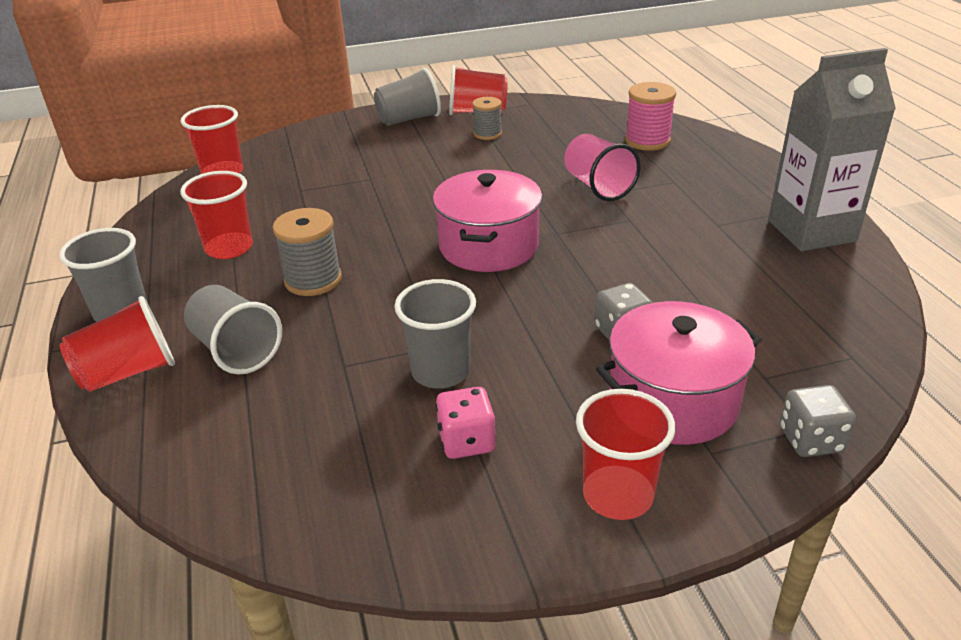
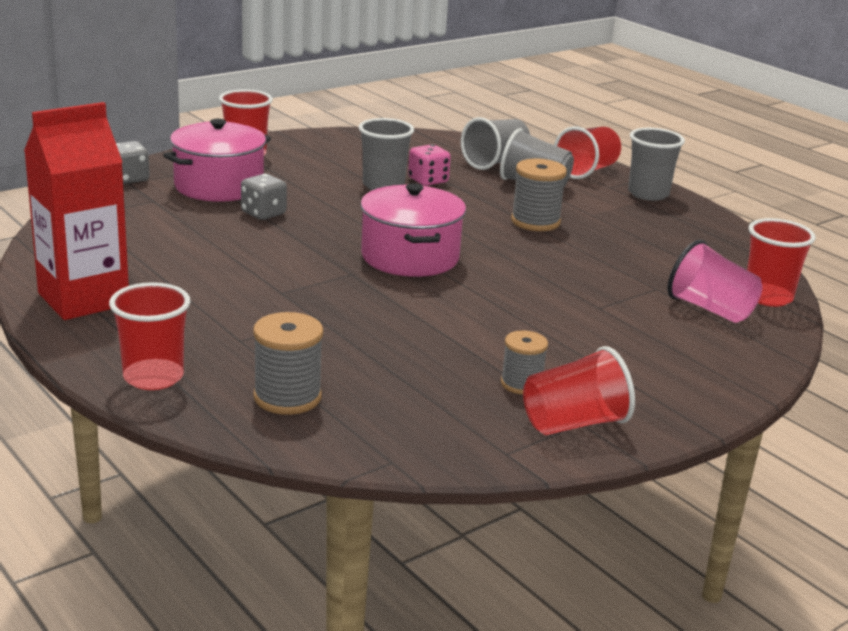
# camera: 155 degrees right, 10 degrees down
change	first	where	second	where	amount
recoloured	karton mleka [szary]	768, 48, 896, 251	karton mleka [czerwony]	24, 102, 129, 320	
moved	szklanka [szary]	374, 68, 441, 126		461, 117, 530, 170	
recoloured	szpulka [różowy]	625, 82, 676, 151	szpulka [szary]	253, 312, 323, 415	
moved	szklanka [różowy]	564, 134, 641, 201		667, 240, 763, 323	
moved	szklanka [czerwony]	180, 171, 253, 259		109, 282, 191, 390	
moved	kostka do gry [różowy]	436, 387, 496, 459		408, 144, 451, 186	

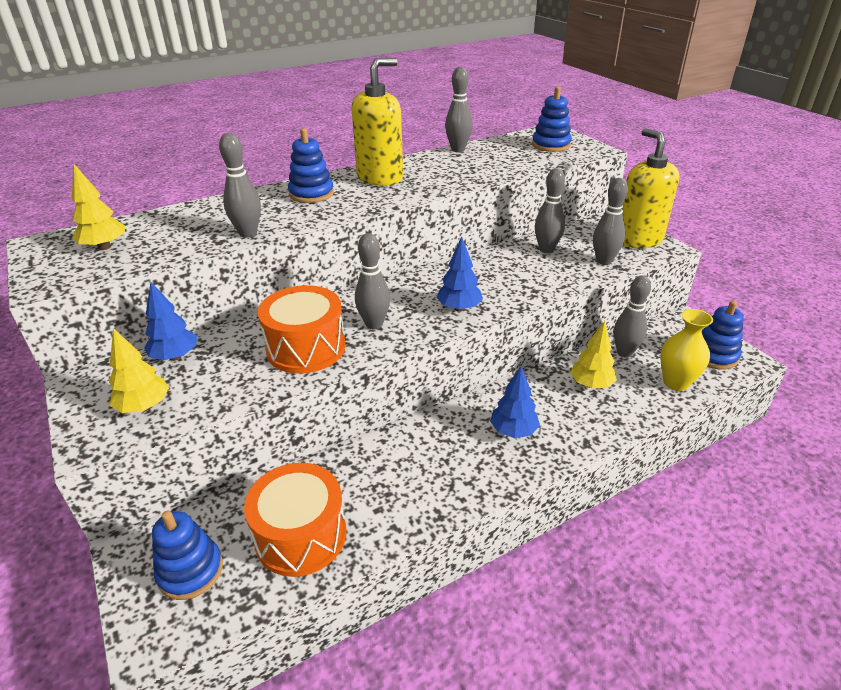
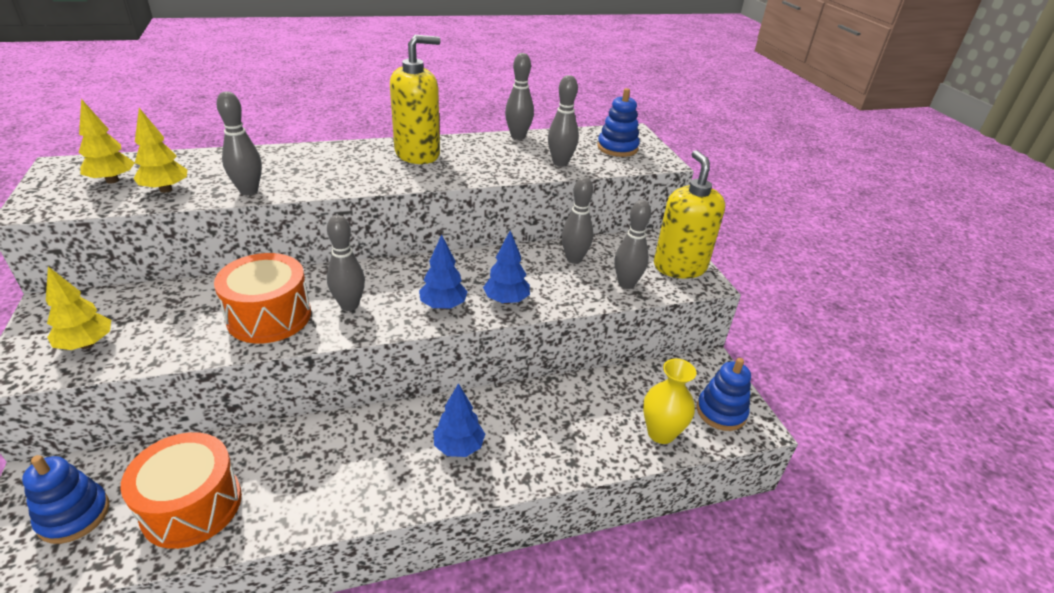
# camera: 10 degrees right, 0 degrees up
change	first	where	second	where	amount
removed	zabawka nakładanka [niebieski]	288, 128, 334, 203			
moved	kręgiel [szary]	614, 275, 651, 357		548, 75, 579, 167	
moved	drzewko [niebieski]	144, 282, 197, 361		483, 230, 530, 304	
moved	drzewko [żółty]	570, 321, 617, 389		133, 108, 187, 193	

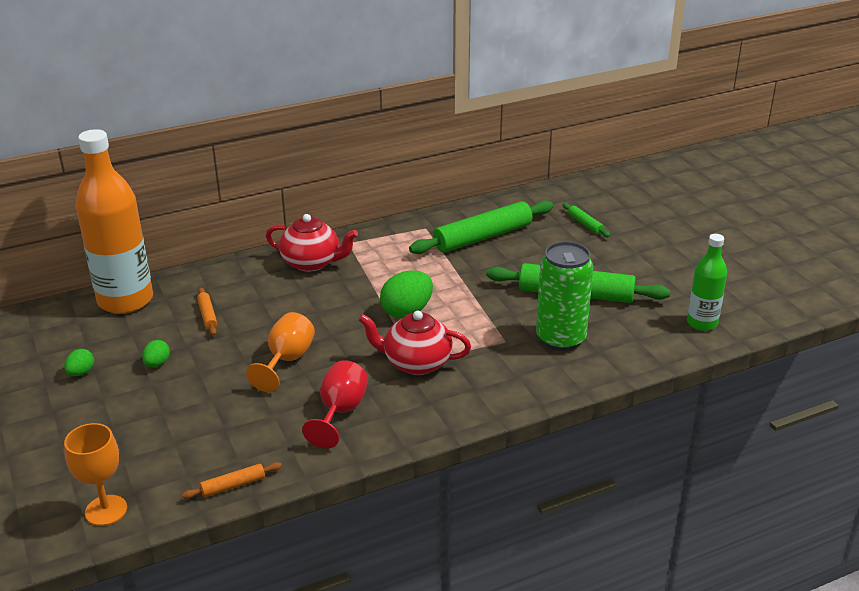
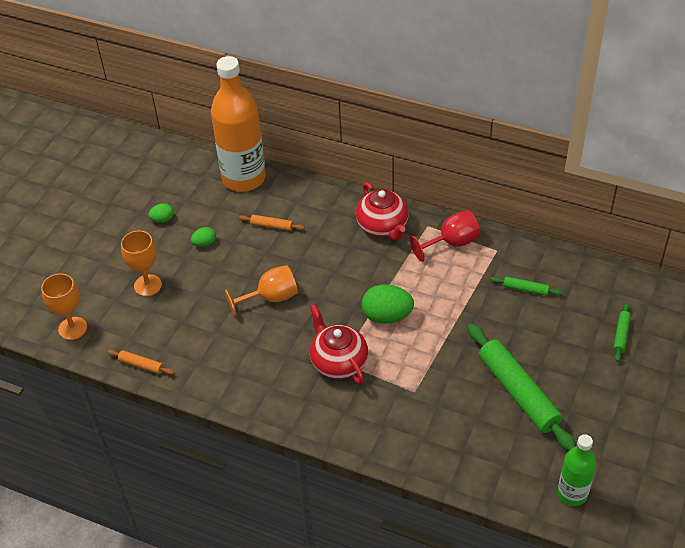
# camera: 50 degrees right, 15 degrees up
change	first	where	second	where	amount
resized	wałek do ciasta [zielony]	409, 200, 553, 254		491, 276, 563, 296	x0.45
removed	puszka [zielony]	536, 241, 593, 351			
turned	wałek do ciasta [pomarańczowy]	197, 288, 218, 335		239, 215, 305, 231	75 degrees clockwise
moved	kielich [czerwony]	302, 360, 368, 449		410, 210, 480, 262	
added			kielich [pomarańczowy]	121, 230, 162, 296	

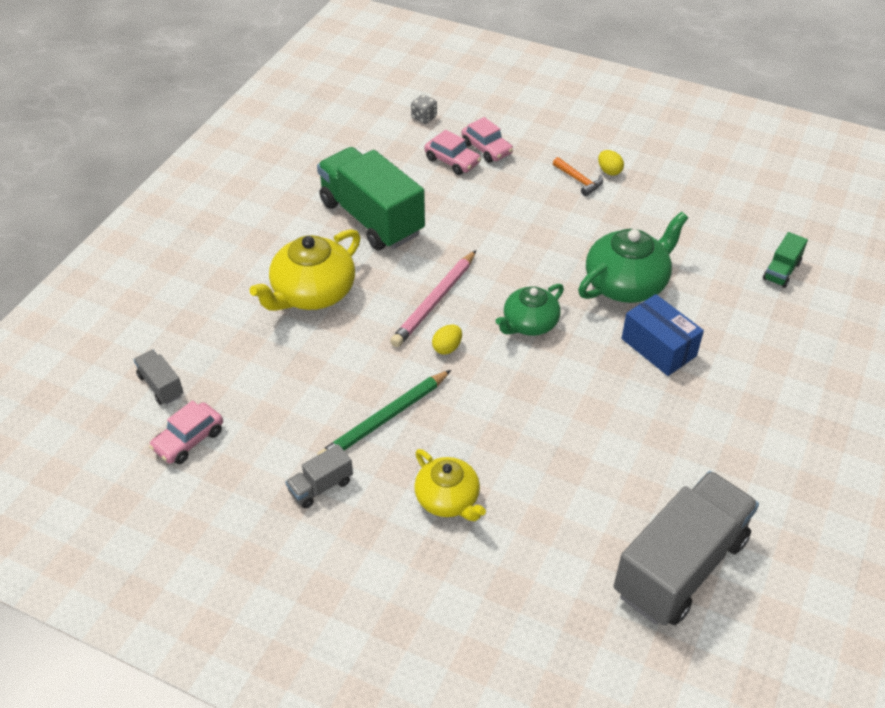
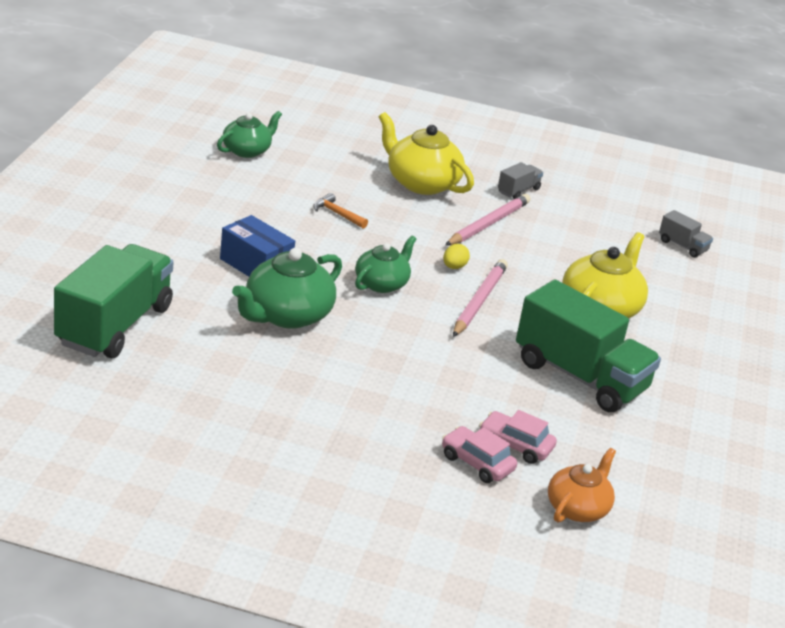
# camera: 165 degrees right, 15 degrees down
change	first	where	second	where	amount
replaced	kostka do gry [szary]	411, 95, 437, 124	imbryk [pomarańczowy]	548, 448, 616, 522	
removed	jajko [żółty]	598, 150, 624, 176			
moved	młotek [pomarańczowy]	553, 157, 603, 196		313, 193, 368, 229	
resized	ciężarówka [zielony]	763, 232, 808, 288		54, 244, 173, 358	x2.32
recoloured	ołówek [zielony]	317, 370, 451, 456	ołówek [różowy]	445, 194, 530, 246	
removed	samochód [różowy]	149, 400, 223, 464			
resized	imbryk [żółty]	414, 449, 486, 521		379, 112, 474, 195	x1.54
replaced	ciężarówka [szary]	614, 471, 759, 626	imbryk [zielony]	217, 111, 282, 158	

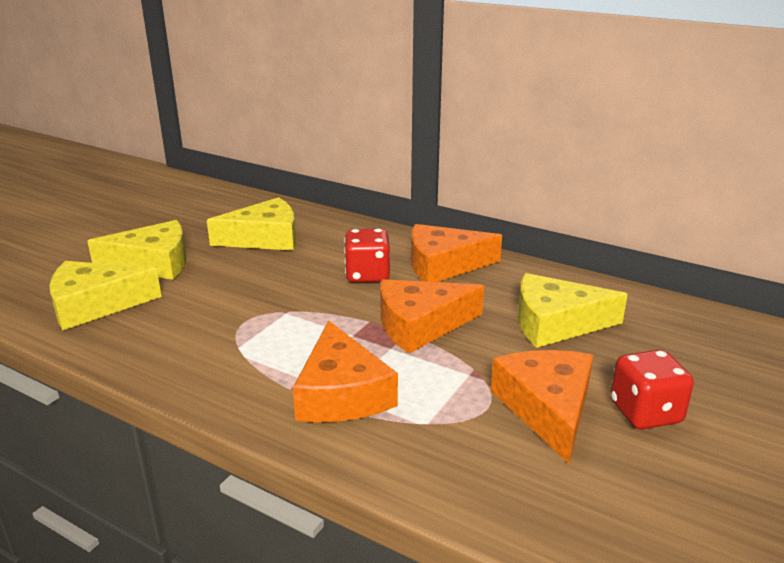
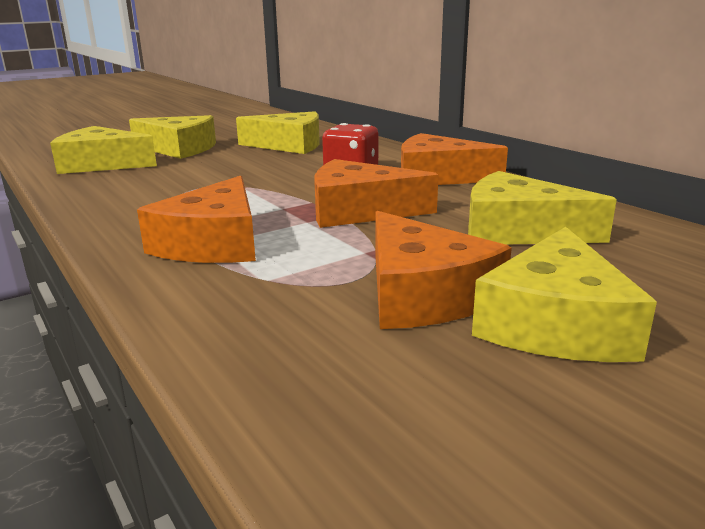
# camera: 25 degrees right, 5 degrees down
change	first	where	second	where	amount
replaced	kostka do gry [czerwony]	610, 349, 694, 429	ser [żółty]	472, 227, 657, 362	
turned	ser [pomarańczowy]	491, 350, 593, 464		376, 211, 512, 329	135 degrees clockwise

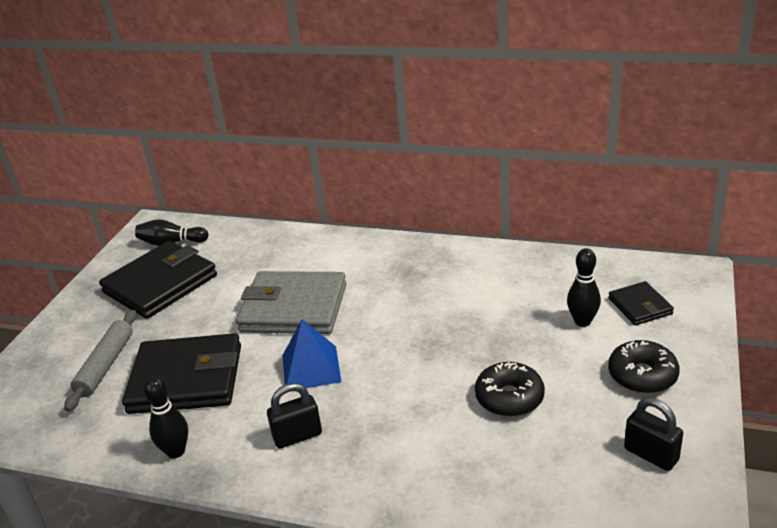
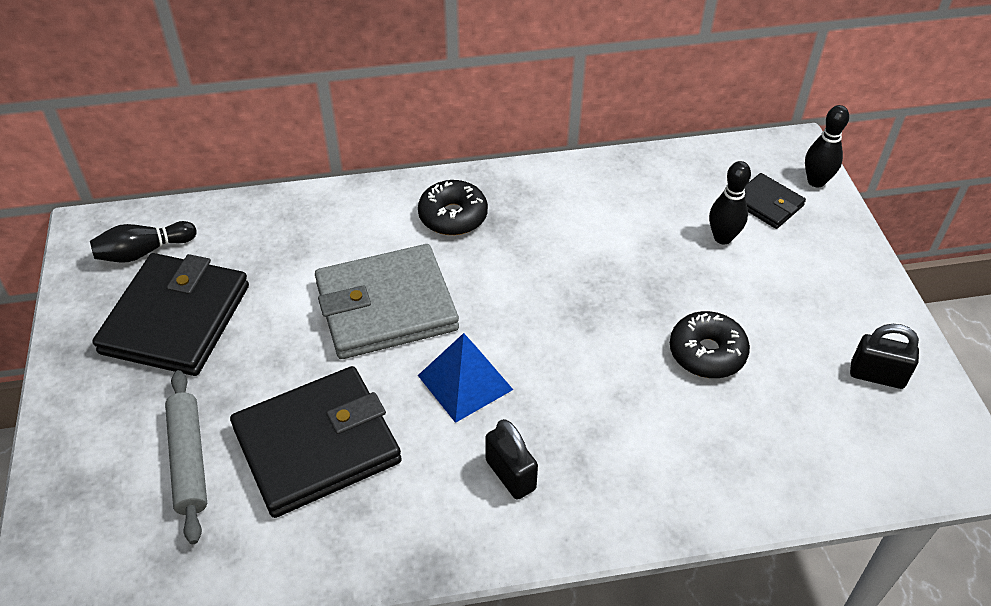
# camera: 30 degrees left, 15 degrees up
change	first	where	second	where	amount
moved	donut [czarny]	608, 340, 680, 394		418, 180, 488, 235	
moved	kręgiel [czarny]	144, 376, 188, 458		805, 105, 849, 188	
turned	kłódka [czarny]	267, 383, 322, 449		485, 419, 538, 500	75 degrees counterclockwise

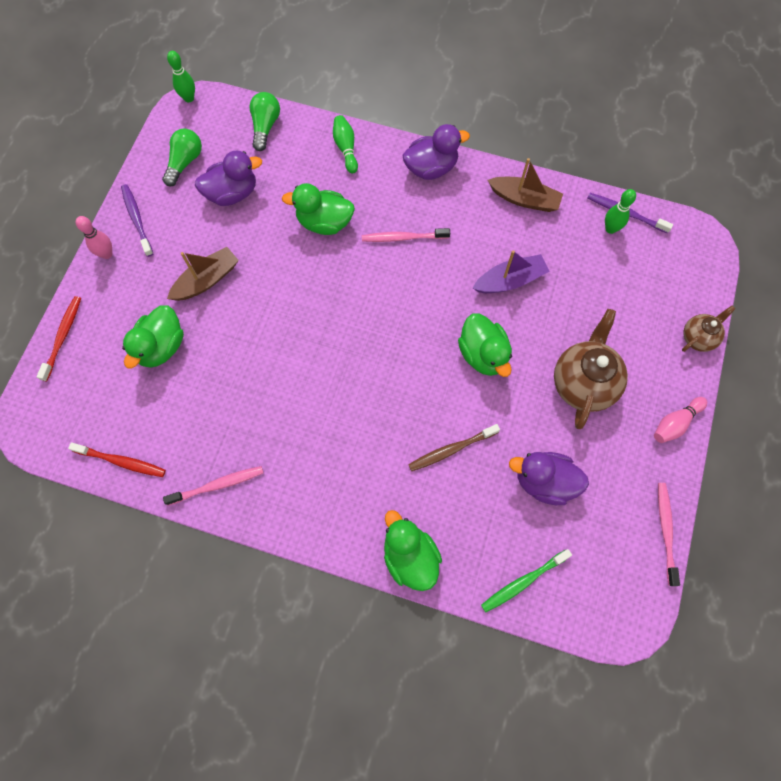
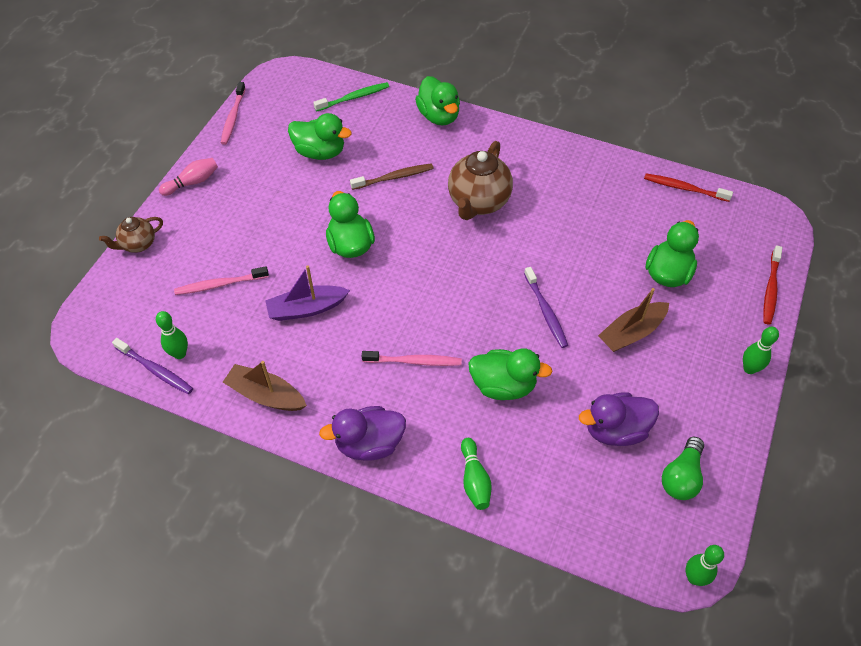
# camera: 175 degrees left, 15 degrees down
change	first	where	second	where	amount
removed	żarówka [zielony]	249, 92, 280, 151			
moved	szczoteczka do zębów [fioletowy]	121, 184, 153, 257		524, 267, 568, 348	
recoloured	kręgiel [różowy]	76, 216, 112, 259	kręgiel [zielony]	743, 327, 779, 374	
moved	imbryk [brązowy]	554, 309, 628, 429		448, 141, 513, 220	
recoloured	kaczka [fioletowy]	509, 452, 589, 505	kaczka [zielony]	288, 113, 352, 160	
moved	szczoteczka do zębów [różowy]	163, 466, 264, 505		174, 266, 269, 295	

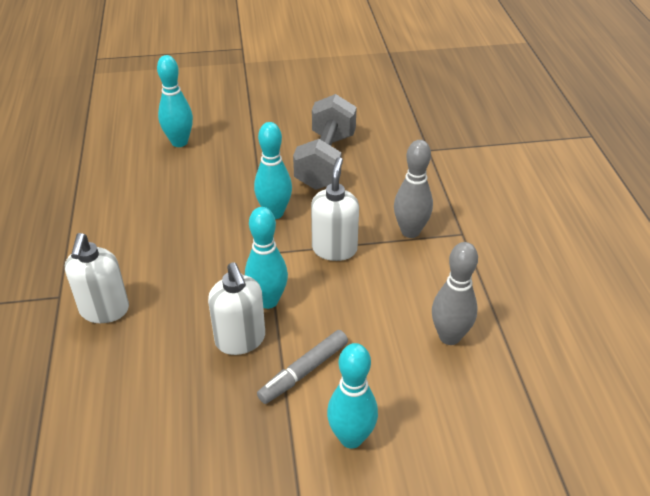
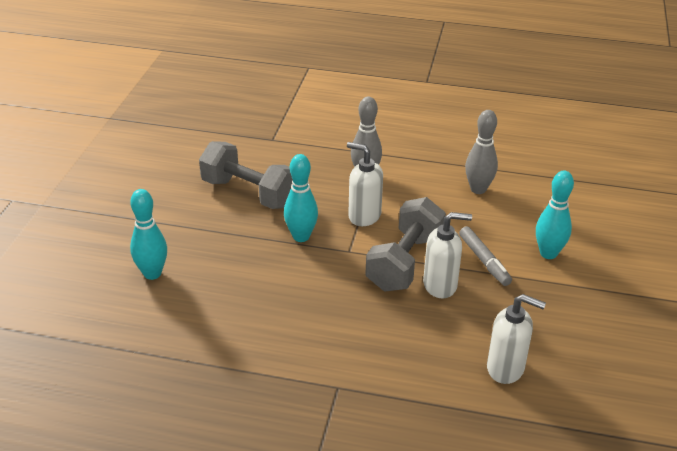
# camera: 70 degrees left, 5 degrees down
change	first	where	second	where	amount
replaced	kręgiel [turkusowy]	245, 207, 288, 309	hantel [szary]	365, 197, 446, 291	
moved	dozownik mydła [biały]	65, 233, 129, 323		487, 294, 546, 384	

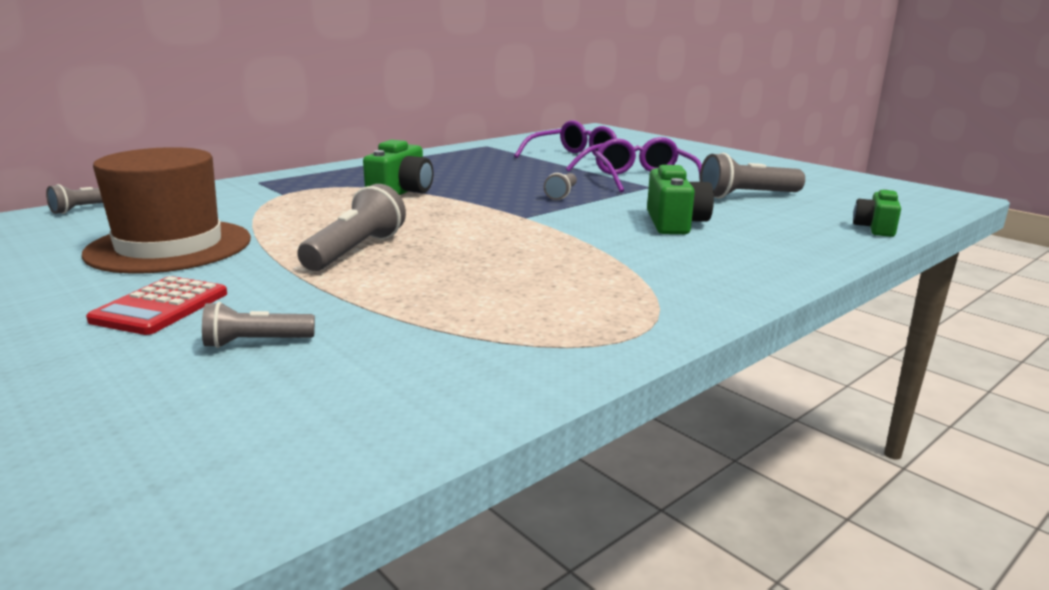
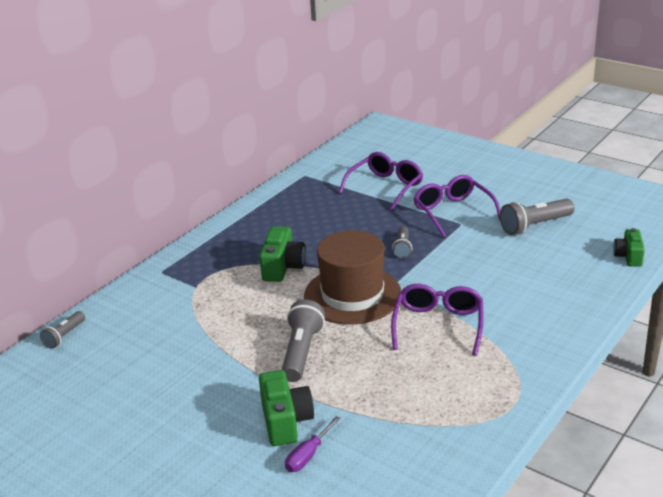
# camera: 10 degrees left, 10 degrees up
change	first	where	second	where	amount
moved	kapelusz [brązowy]	82, 147, 251, 274		304, 230, 401, 325	
moved	aparat fotograficzny [zielony]	647, 165, 714, 234		259, 370, 314, 446	
removed	kalkulator [czerwony]	86, 276, 227, 335			
replaced	latarka [szary]	202, 302, 315, 348	śrubokręt [fioletowy]	285, 416, 341, 472	
added			okulary [fioletowy]	391, 284, 484, 356	

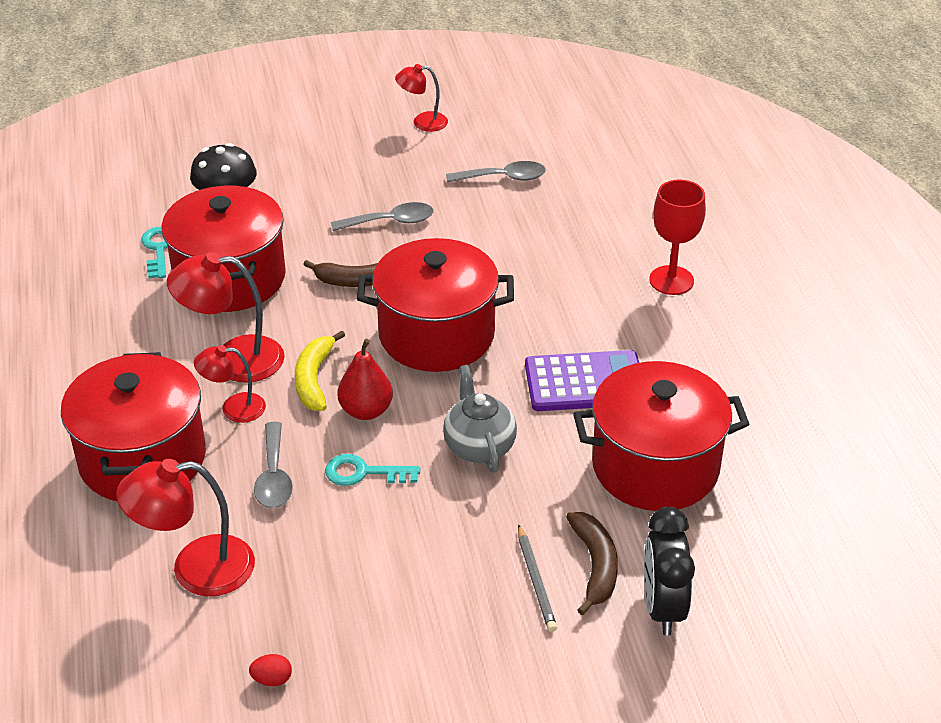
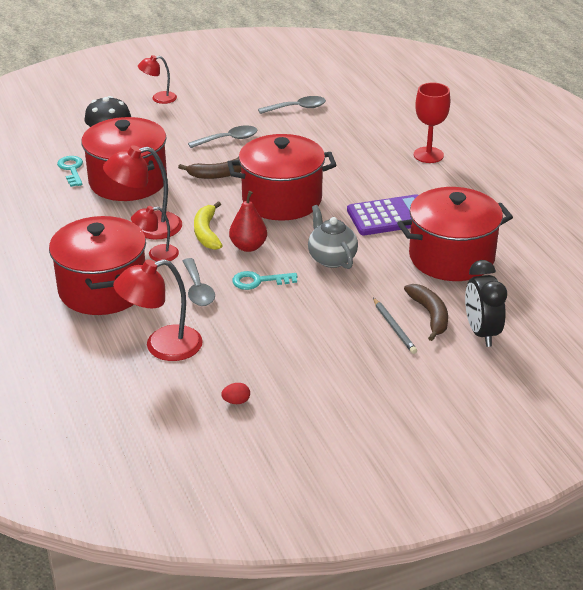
# camera: 10 degrees left, 5 degrees down
change	first	where	second	where	amount
moved	lampka [czerwony]	395, 64, 448, 132		138, 55, 177, 104	

